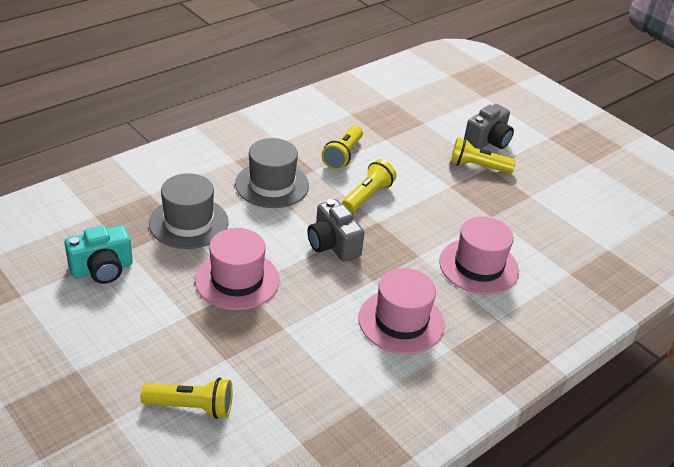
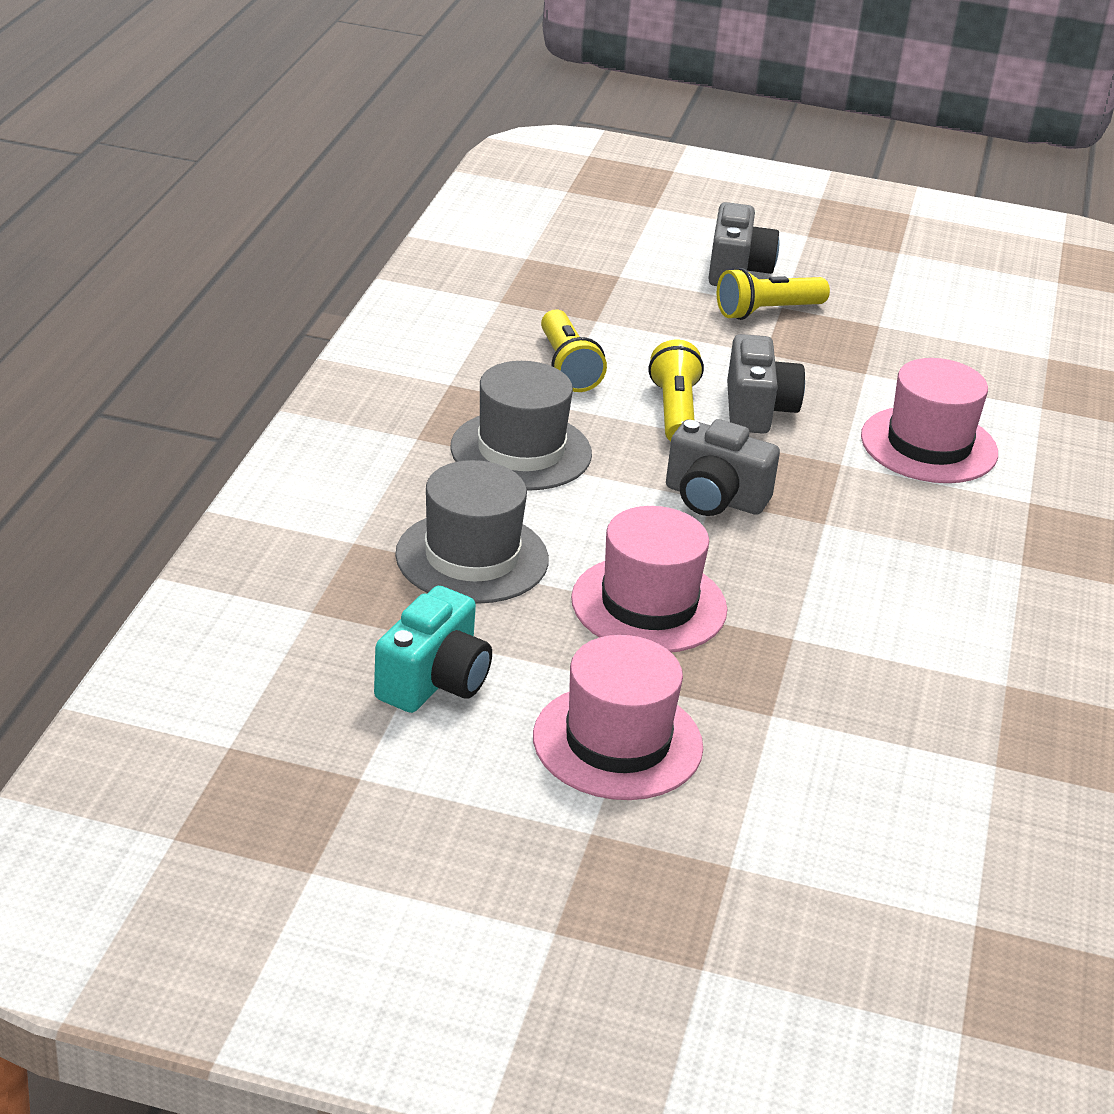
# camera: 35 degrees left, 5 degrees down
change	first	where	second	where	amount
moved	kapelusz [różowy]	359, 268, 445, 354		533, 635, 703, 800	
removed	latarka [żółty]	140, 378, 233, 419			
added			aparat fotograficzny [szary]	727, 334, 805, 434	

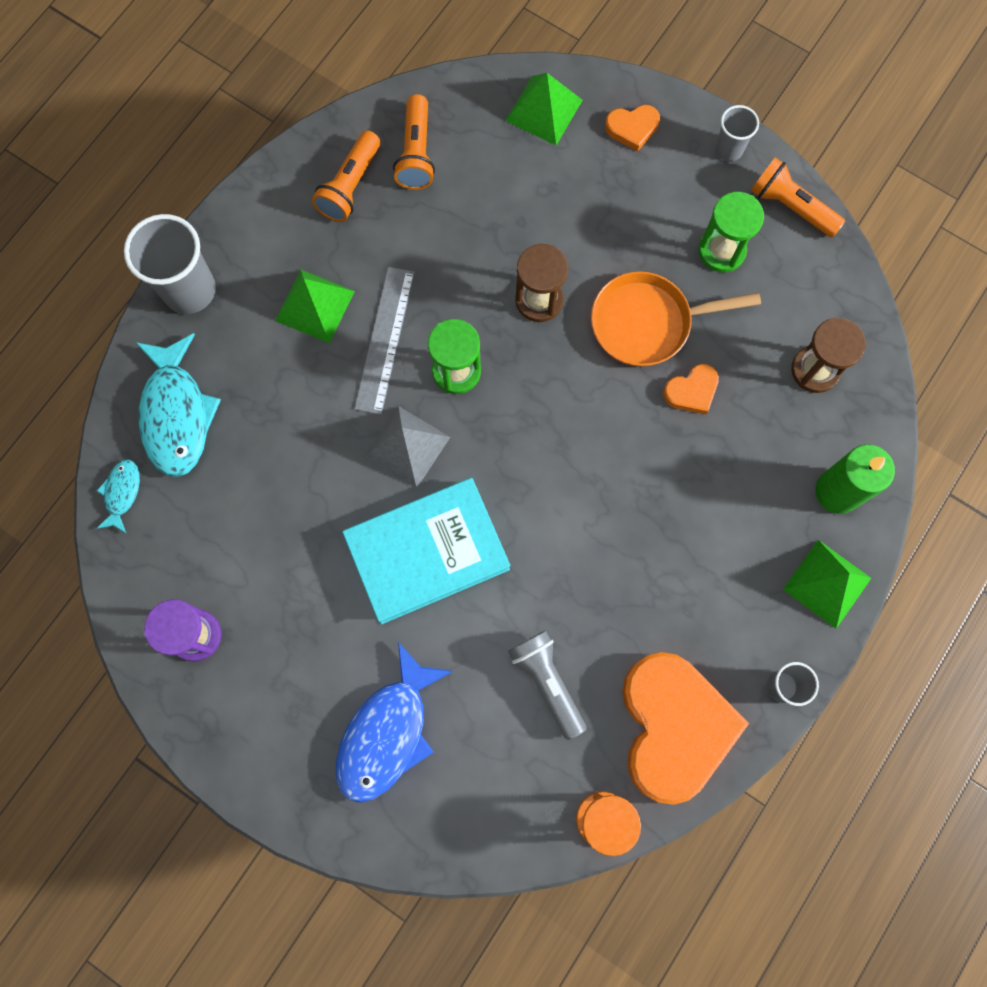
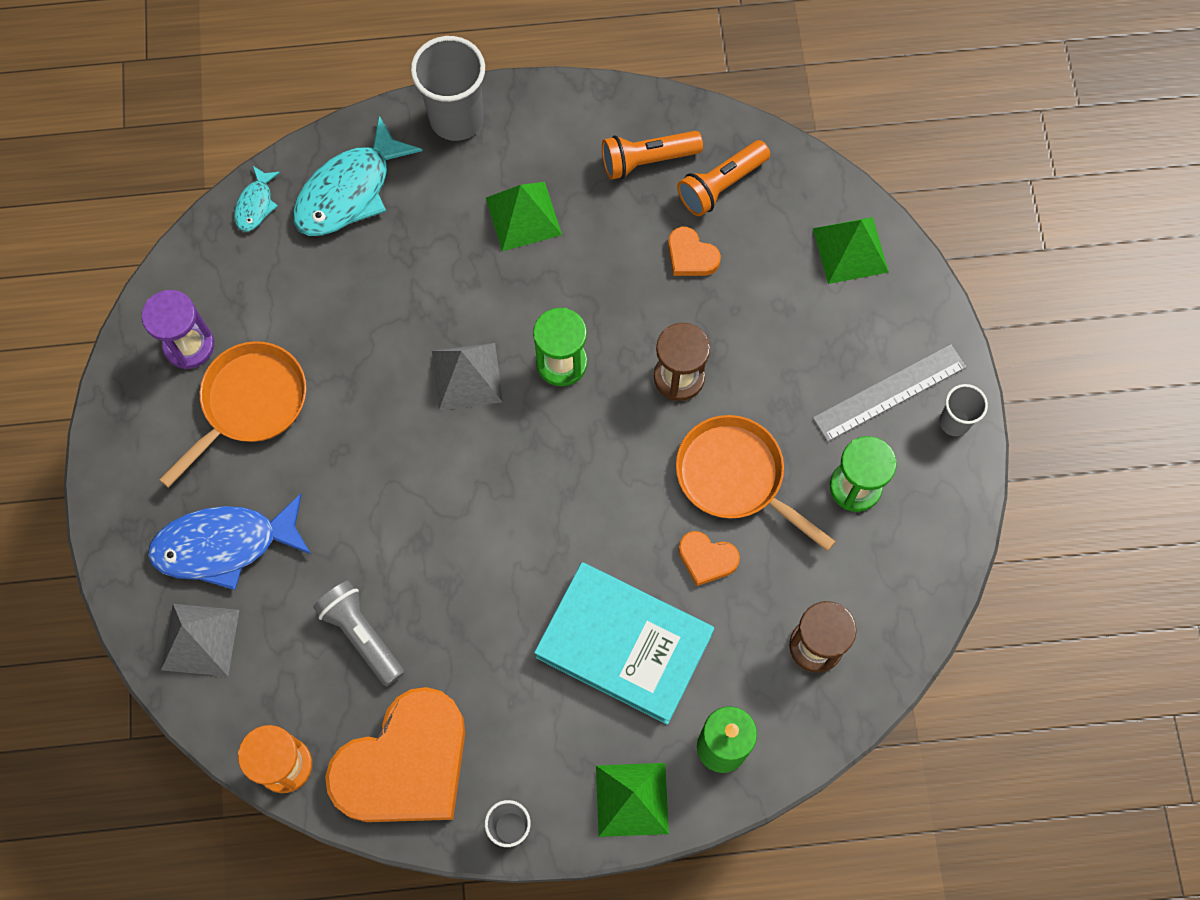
# camera: 50 degrees right, 5 degrees down
change	first	where	second	where	amount
moved	serce [pomarańczowy]	605, 105, 660, 151		668, 227, 721, 276	
removed	latarka [pomarańczowy]	751, 157, 845, 238			
moved	linijka [szary]	354, 267, 415, 415		812, 344, 966, 442	
turned	ryba [turkusowy]	97, 459, 140, 533		234, 166, 280, 232	135 degrees clockwise
moved	książka [turkusowy]	342, 478, 510, 624		534, 562, 714, 725	
turned	latarka [szary]	508, 631, 587, 740		313, 581, 404, 686	60 degrees counterclockwise
added			patelnia [pomarańczowy]	159, 341, 306, 488	
added			piramida [szary]	161, 604, 239, 677	

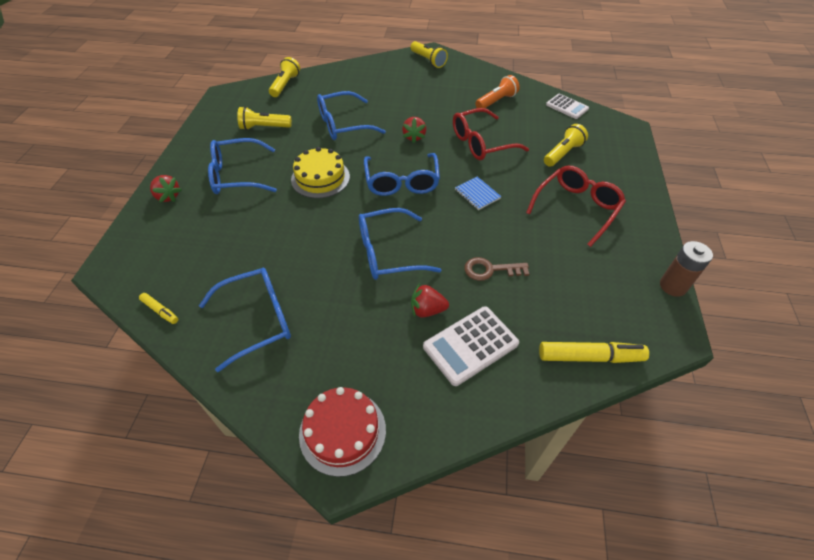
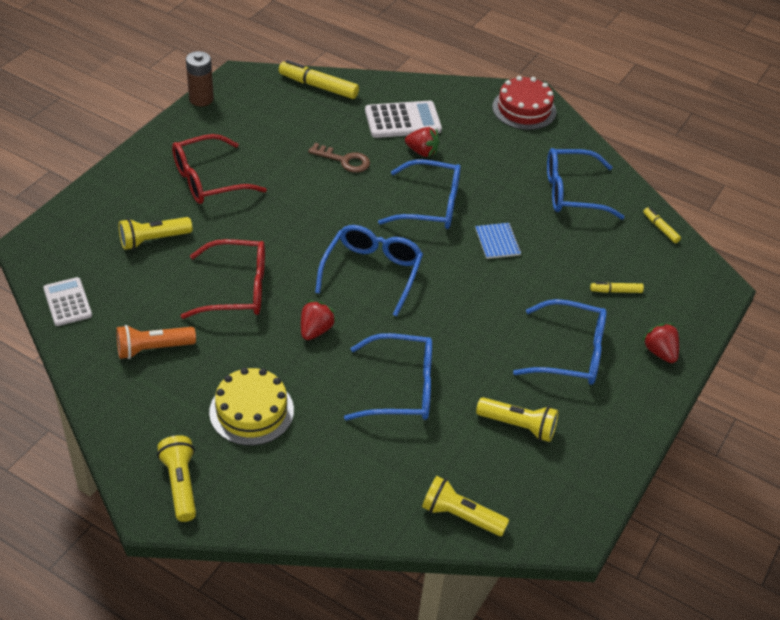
# camera: 160 degrees left, 5 degrees down
change	first	where	second	where	amount
turned	latarka [żółty]	269, 57, 300, 97		422, 476, 509, 536	75 degrees clockwise
moved	tort [żółty]	291, 147, 350, 198		209, 368, 294, 445	
moved	zeszyt [niebieski]	455, 176, 501, 210		475, 223, 521, 259	
added			flamaster [żółty]	590, 282, 644, 293	

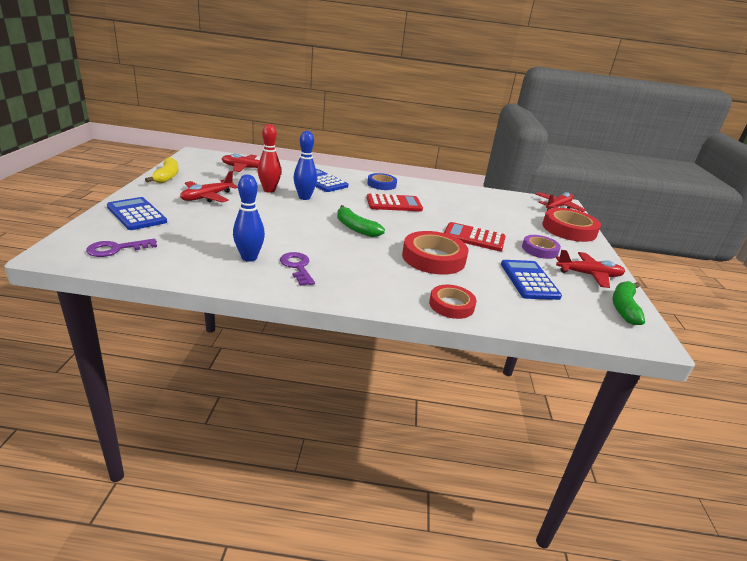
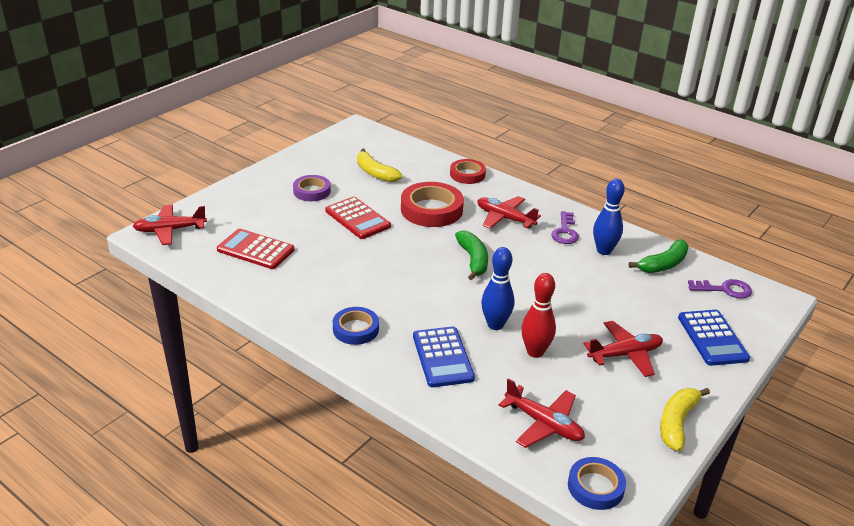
# camera: 145 degrees left, 5 degrees up
change	first	where	second	where	amount
moved	kalkulator [czerwony]	367, 193, 423, 211		217, 228, 294, 269	
removed	taśma klejąca [czerwony]	543, 208, 601, 242			
moved	samolot [czerwony]	556, 250, 625, 288		477, 196, 541, 229	
replaced	kalkulator [niebieski]	501, 260, 562, 300	banan [żółty]	357, 149, 402, 182	
moved	banan [zielony]	613, 281, 645, 325		628, 240, 689, 273	
added			taśma klejąca [niebieski]	568, 457, 626, 510	

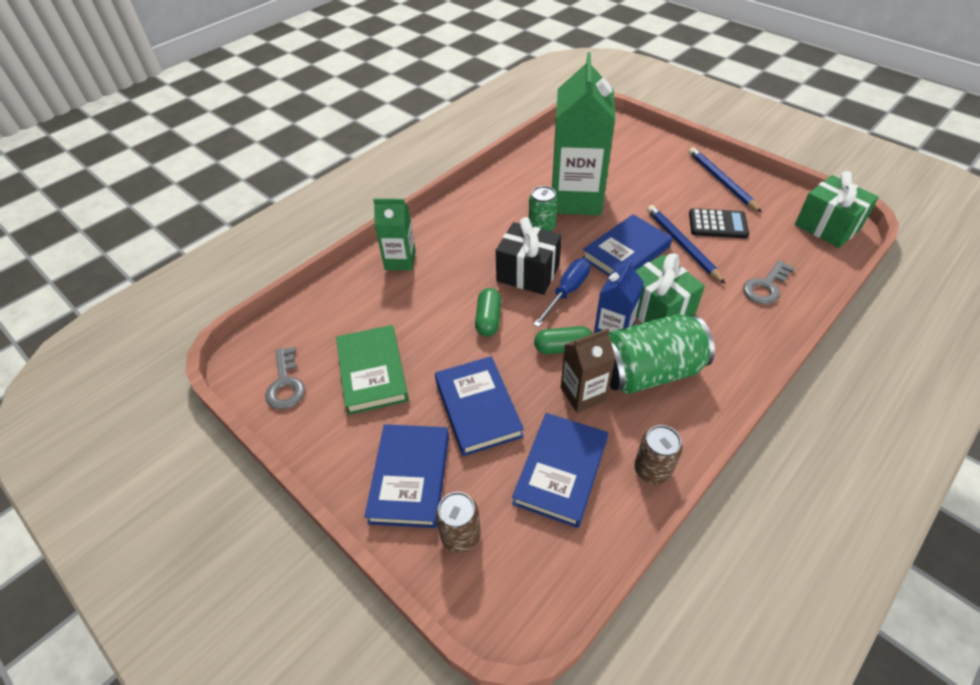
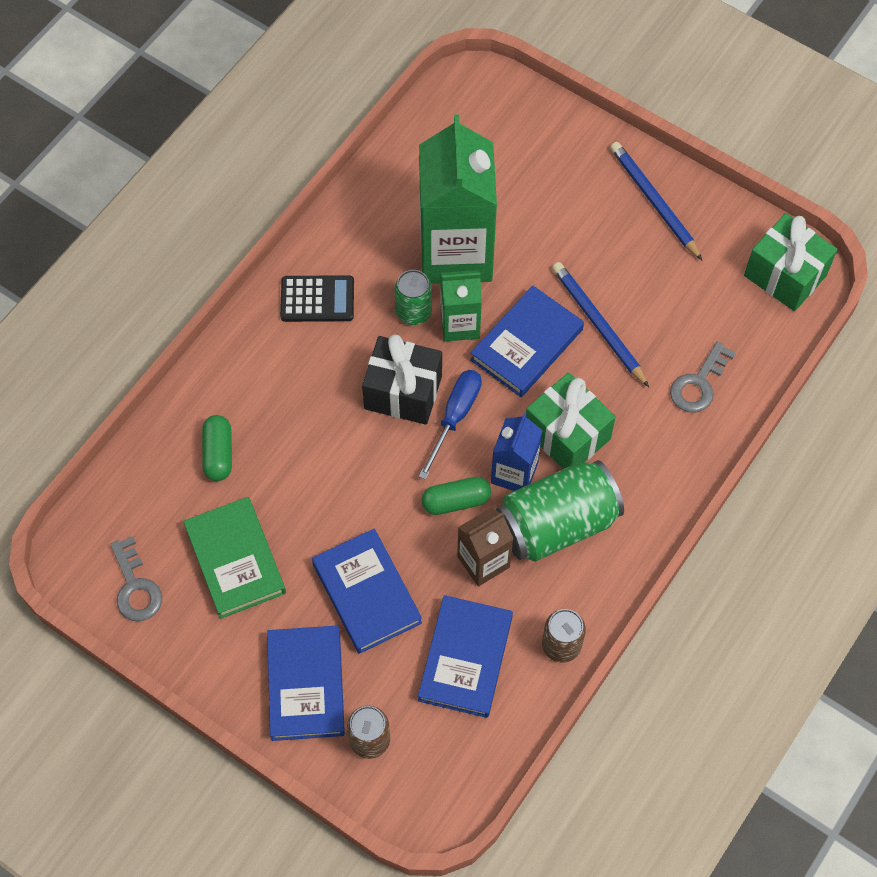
# camera: 10 degrees left, 15 degrees up
change	first	where	second	where	amount
moved	karton mleka [zielony]	373, 199, 416, 270		441, 270, 482, 342	
moved	kalkulator [czarny]	689, 208, 749, 238		280, 275, 354, 322	
moved	kapsułka [zielony]	475, 288, 501, 337		202, 415, 232, 481	

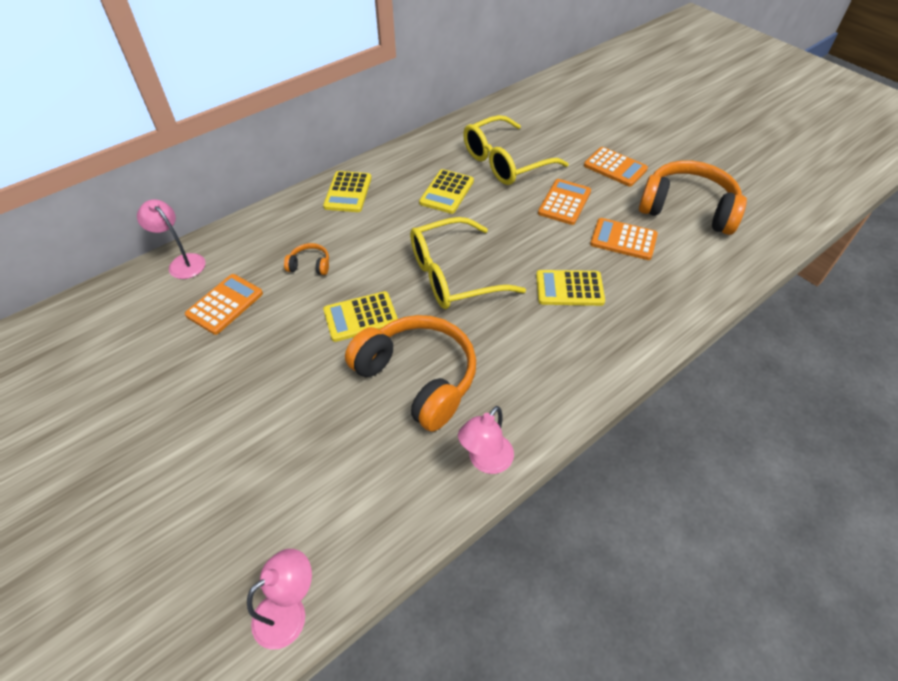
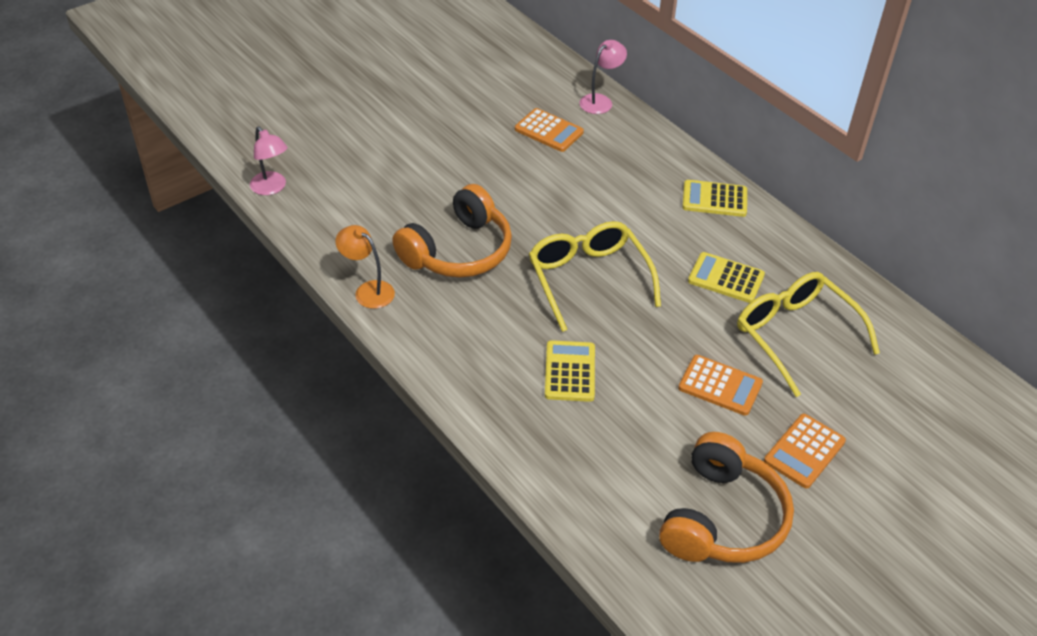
# camera: 90 degrees right, 5 degrees down
change	first	where	second	where	amount
removed	kalkulator [pomarańczowy]	590, 218, 658, 260			
removed	słuchawki [pomarańczowy]	284, 243, 329, 275			
removed	kalkulator [żółty]	323, 291, 398, 342			
recoloured	lampka [różowy]	458, 406, 514, 474	lampka [pomarańczowy]	336, 225, 395, 309	

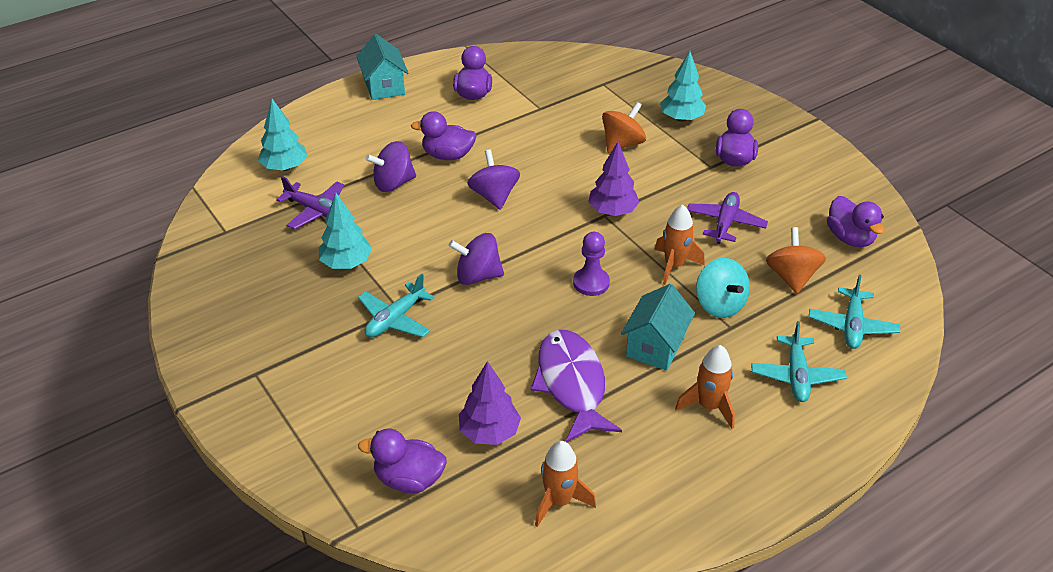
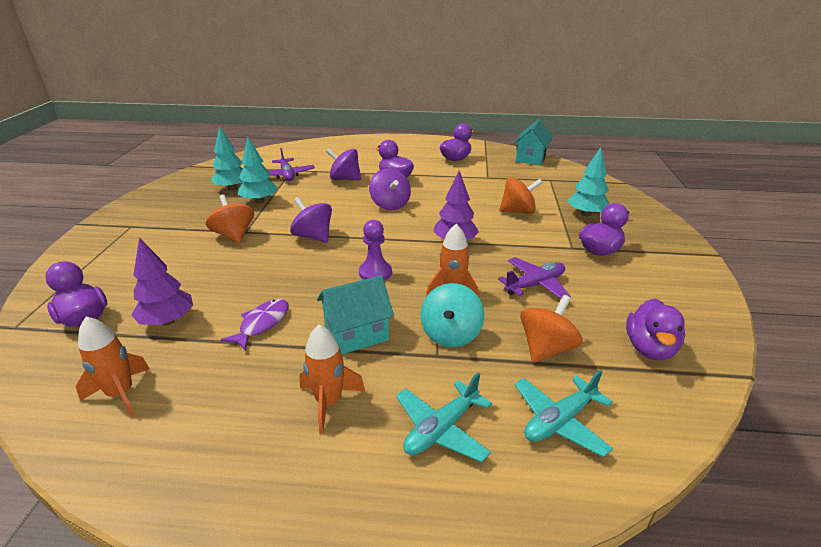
# camera: 40 degrees right, 10 degrees down
change	first	where	second	where	amount
moved	domek [turkusowy]	356, 34, 408, 100		514, 119, 553, 165	
moved	drzewko [turkusowy]	258, 99, 307, 171		211, 126, 243, 190	
turned	bączek [fioletowy]	467, 149, 520, 210		369, 168, 411, 210	135 degrees clockwise
replaced	samolot [turkusowy]	358, 274, 434, 337	bączek [pomarańczowy]	206, 194, 254, 244	
resized	ryba [fioletowy]	531, 330, 622, 442		221, 299, 289, 351	x0.58

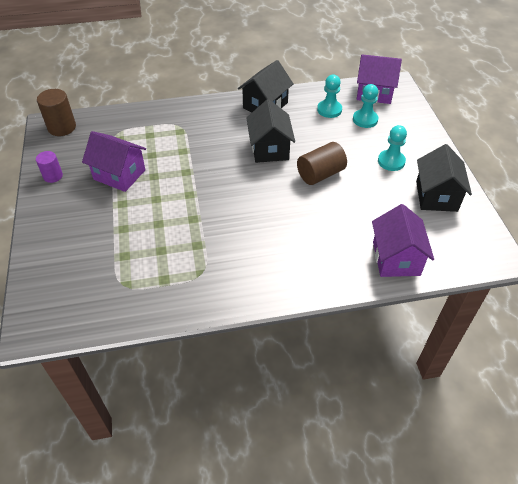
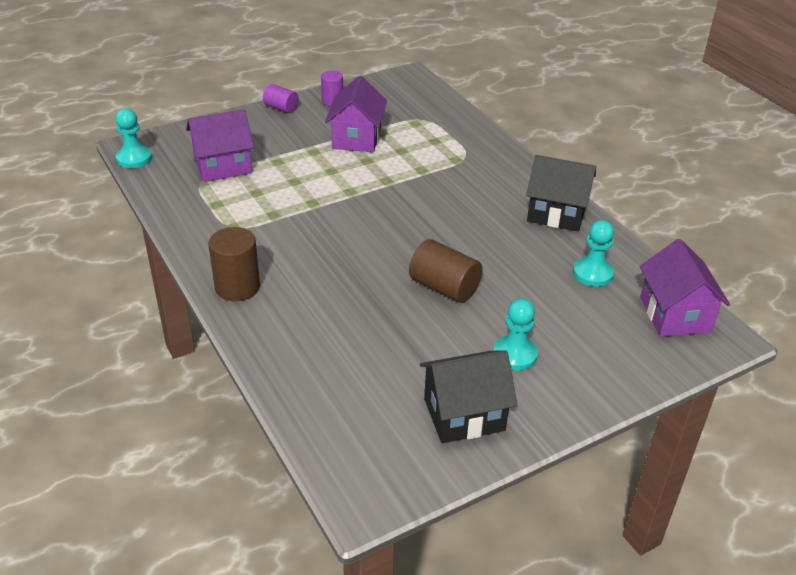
# camera: 70 degrees right, 10 degrees down
change	first	where	second	where	amount
moved	pionek [turkusowy]	353, 84, 379, 128		116, 109, 152, 168	
moved	walec [brązowy]	37, 89, 76, 136		208, 227, 260, 301	
removed	domek [czarny]	246, 99, 295, 163			
moved	domek [fioletowy]	372, 204, 434, 277		186, 109, 254, 182	
added			walec [fioletowy]	263, 84, 299, 113	

